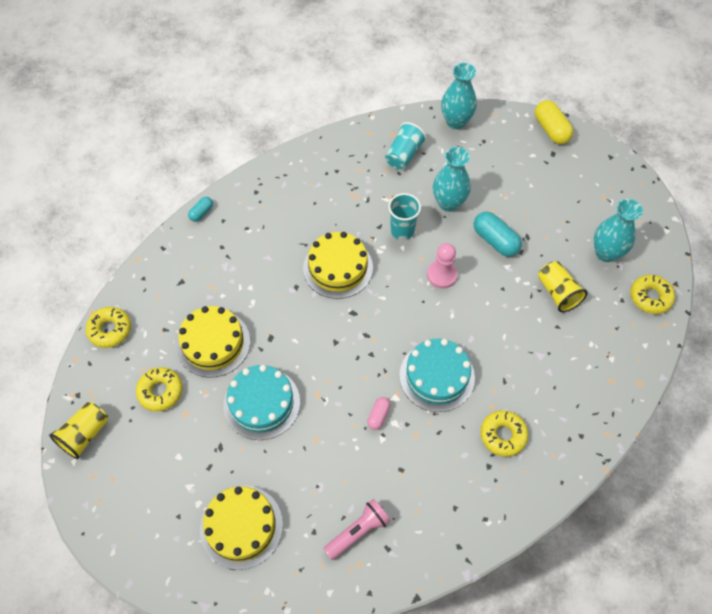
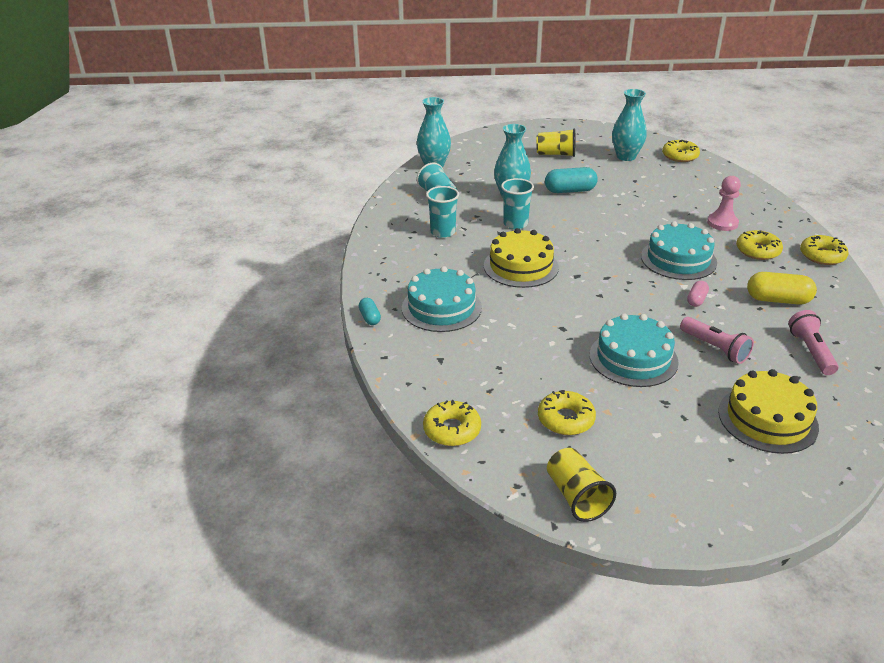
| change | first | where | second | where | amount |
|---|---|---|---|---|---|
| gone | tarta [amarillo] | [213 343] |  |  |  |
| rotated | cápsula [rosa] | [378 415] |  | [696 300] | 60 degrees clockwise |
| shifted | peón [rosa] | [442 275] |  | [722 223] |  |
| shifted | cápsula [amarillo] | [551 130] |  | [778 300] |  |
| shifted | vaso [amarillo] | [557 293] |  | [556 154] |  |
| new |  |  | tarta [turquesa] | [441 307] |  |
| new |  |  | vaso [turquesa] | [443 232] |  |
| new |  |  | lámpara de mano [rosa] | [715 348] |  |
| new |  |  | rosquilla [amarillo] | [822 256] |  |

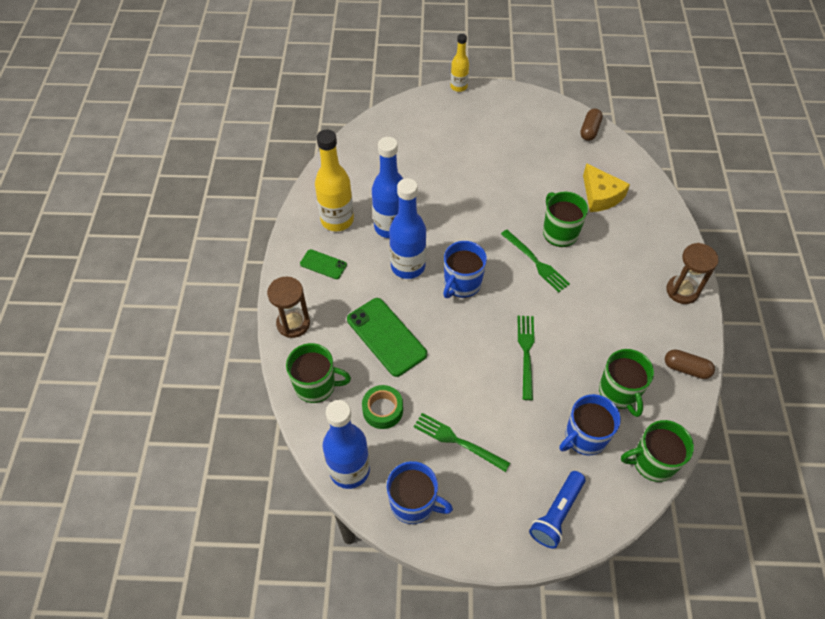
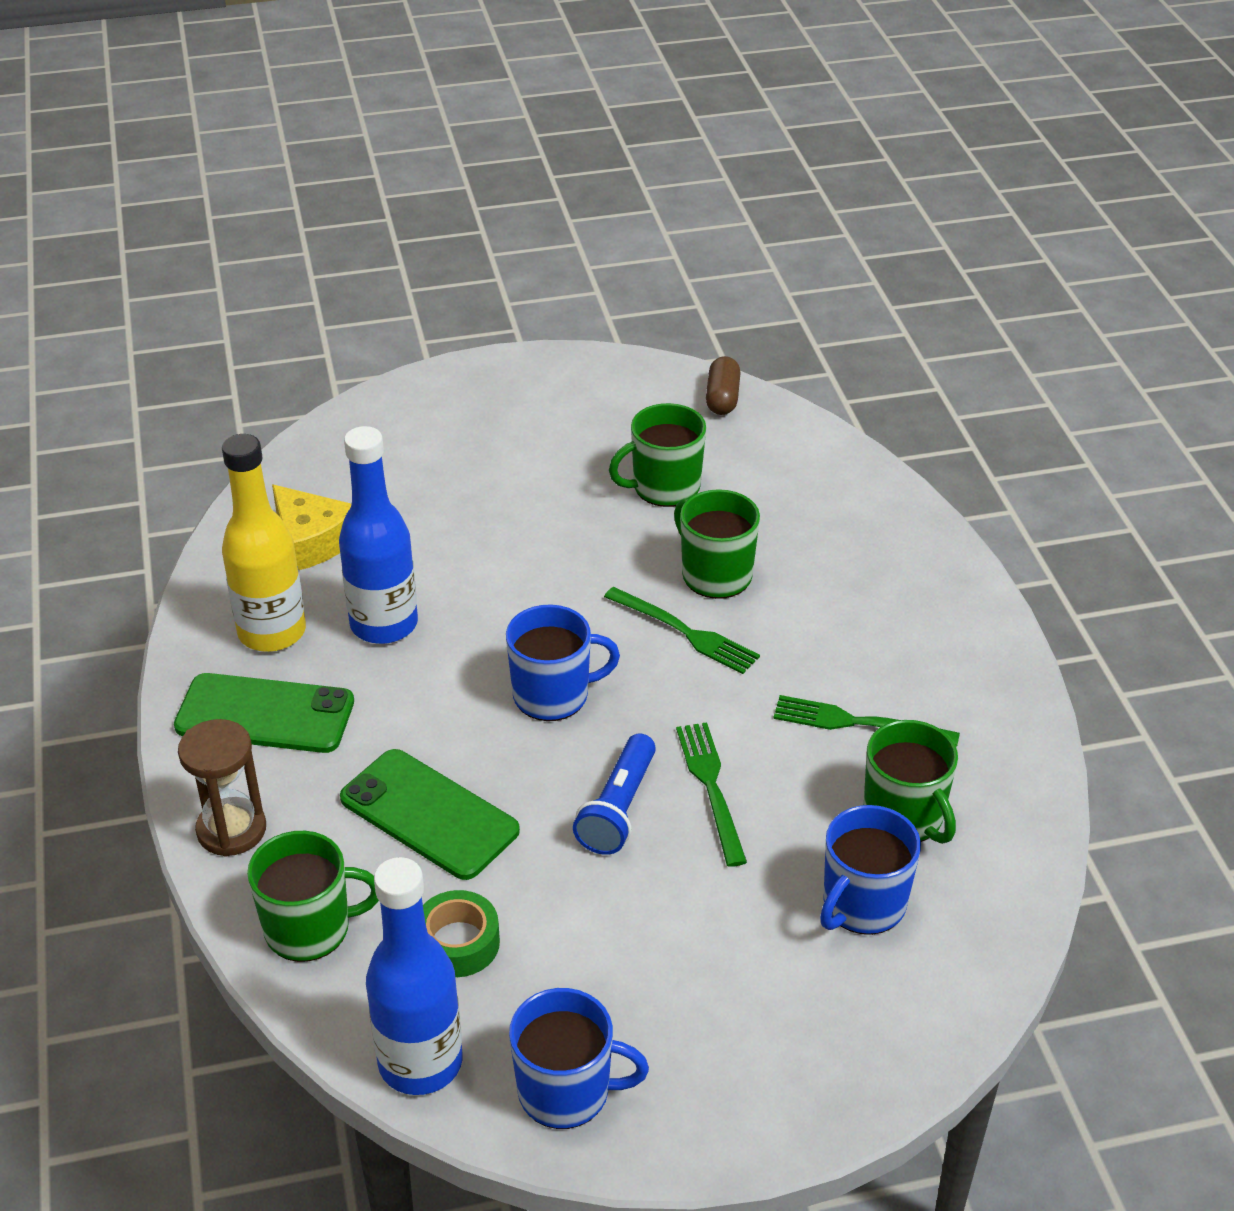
| change | first | where | second | where | amount |
|---|---|---|---|---|---|
| scaled | móvil [verde] | [323 264] |  | [265 714] | x1.84 |
| gone | botella [azul] | [408 266] |  |  |  |
| shifted | tenedor [verde] | [457 441] |  | [857 723] |  |
| rotated | taza [azul] | [462 284] |  | [553 695] | 120 degrees counterclockwise |
| gone | botella [amarillo] | [458 87] |  |  |  |
| shifted | lámpara de mano [azul] | [556 514] |  | [618 809] |  |
| shifted | queso [amarillo] | [600 195] |  | [312 540] |  |
| shifted | taza [verde] | [652 462] |  | [664 487] |  |
| gone | cápsula [marrón] | [686 368] |  |  |  |
| gone | reloj de arena [marrón] | [682 291] |  |  |  |

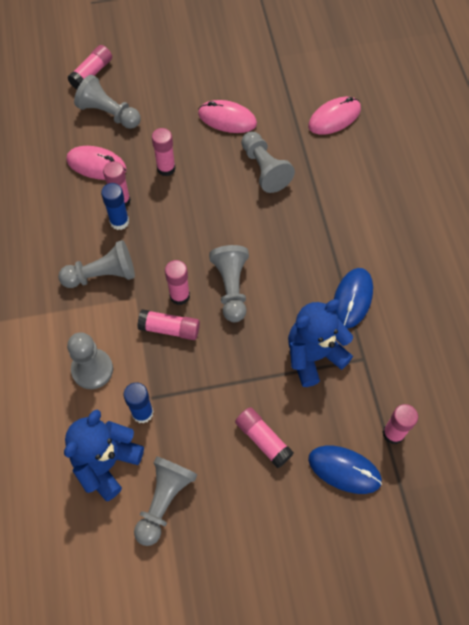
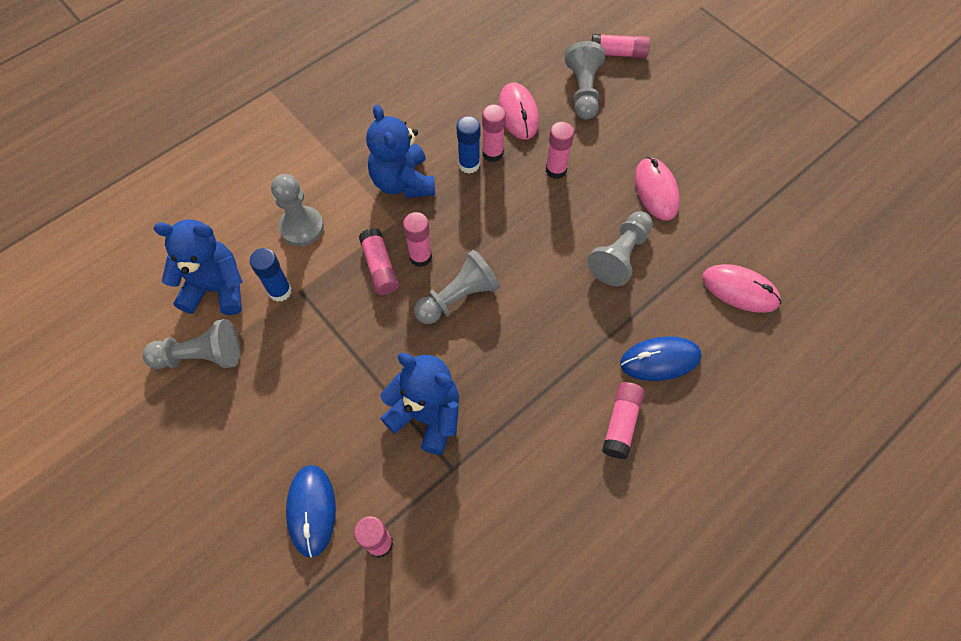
| change | first | where | second | where | amount |
|---|---|---|---|---|---|
| swapped | peón [gris] | [102 275] | osito [azul] | [403 182] |  |
| shifted | barra de pegamento [rosa] | [263 439] |  | [621 423] |  |
| shifted | ratón [azul] | [352 299] |  | [660 360] |  |

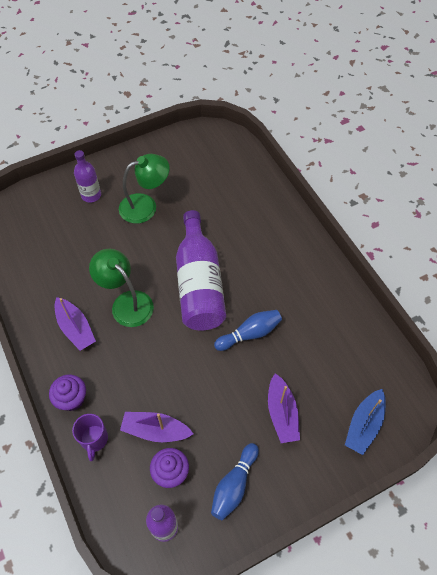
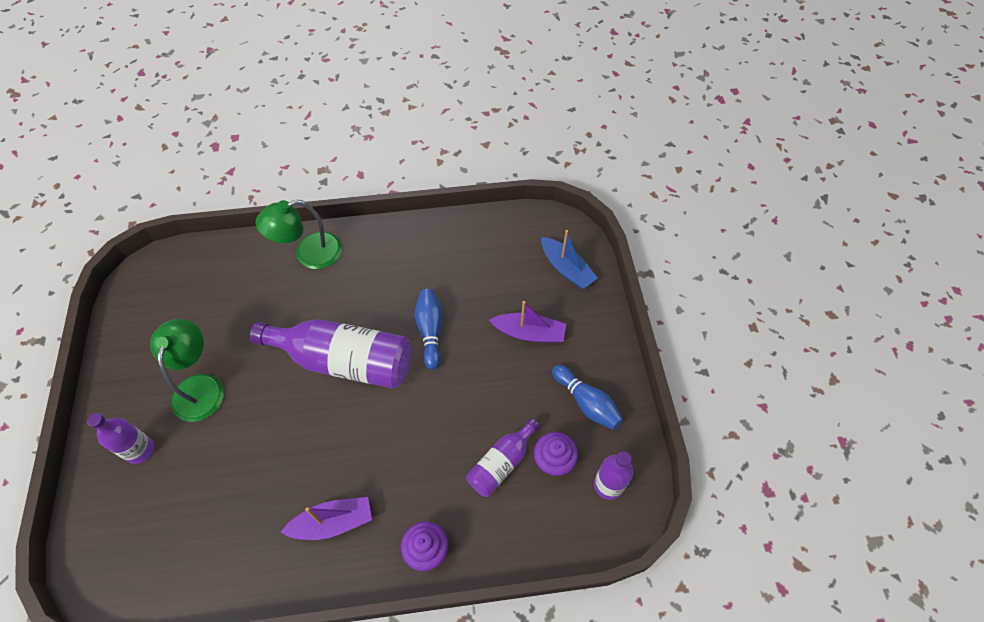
| change | first | where | second | where | amount |
|---|---|---|---|---|---|
| gone | taza [morado] | [94 439] |  |  |  |
| shifted | lámpara [verde] | [126 303] |  | [309 254] |  |
| swapped | barco [morado] | [155 430] | botella [morado] | [501 463] |  |

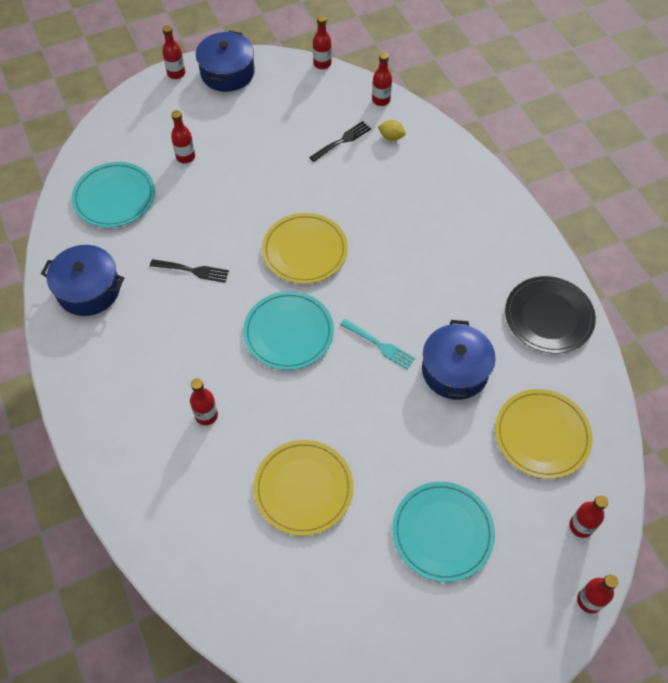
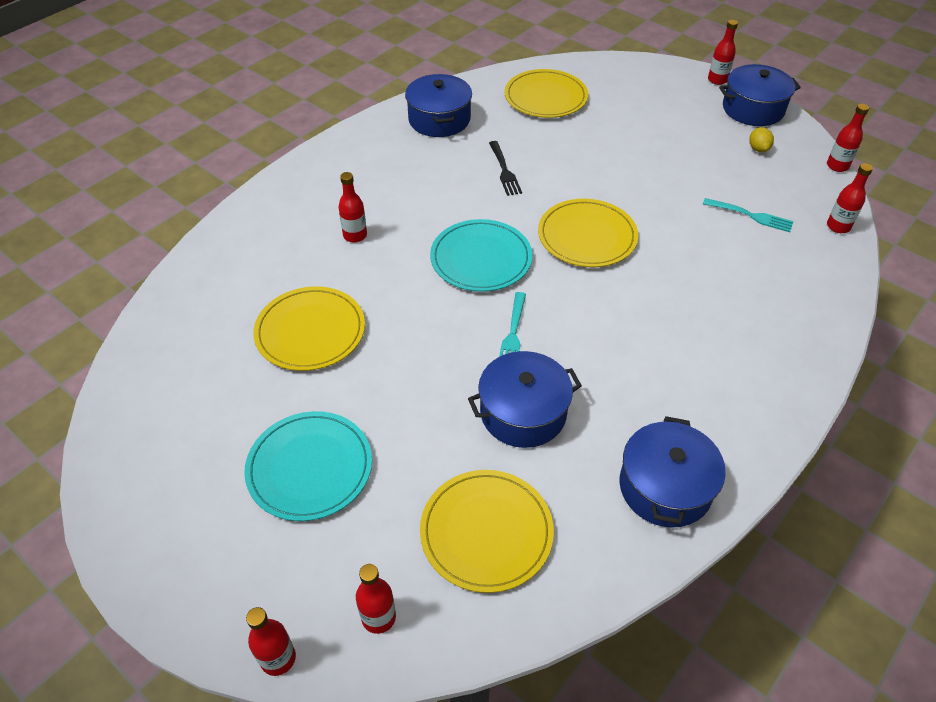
| change | first | where | second | where | amount |
|---|---|---|---|---|---|
| repainted | plato [turquesa] | [114 197] | plato [amarillo] | [545 97] |  |
| gone | botella [rojo] | [185 157] |  |  |  |
| repainted | tenedor [negro] | [342 141] | tenedor [turquesa] | [750 215] |  |
| shifted | limón [amarillo] | [391 137] |  | [758 149] |  |
| swapped | plato [negro] | [548 317] | olla [azul] | [665 487] |  |

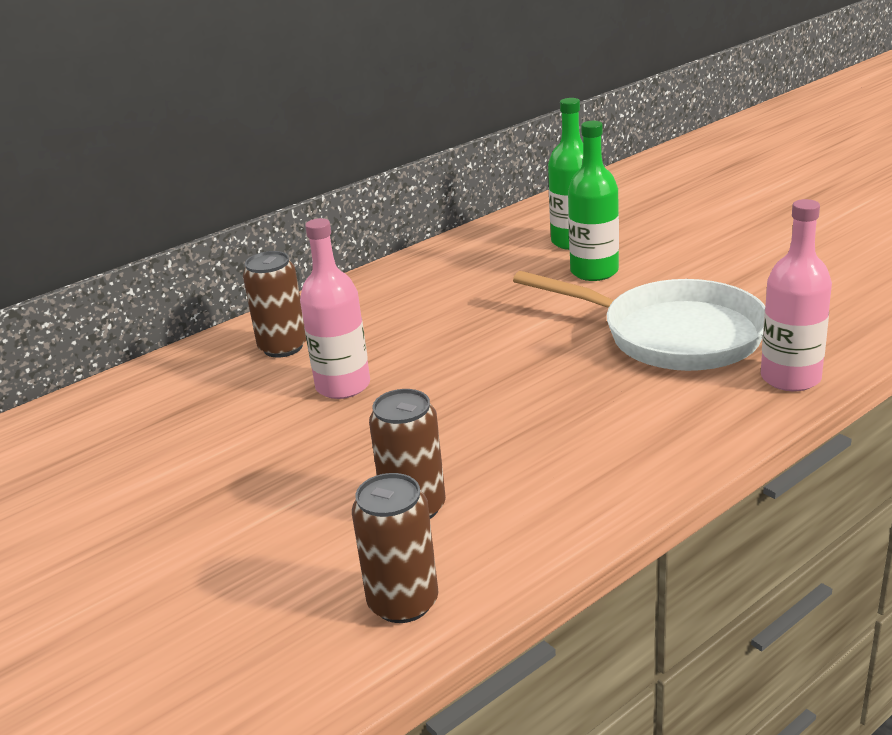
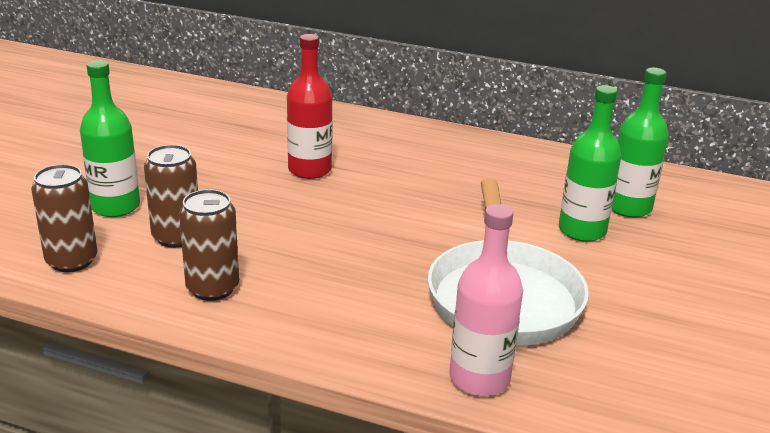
| change | first | where | second | where | amount |
|---|---|---|---|---|---|
| shifted | lata [marrón] | [283 347] |  | [212 288] |  |
| repainted | botella [rosa] | [343 386] | botella [rojo] | [309 170] |  |
| new |  |  | botella [verde] | [116 207] |  |

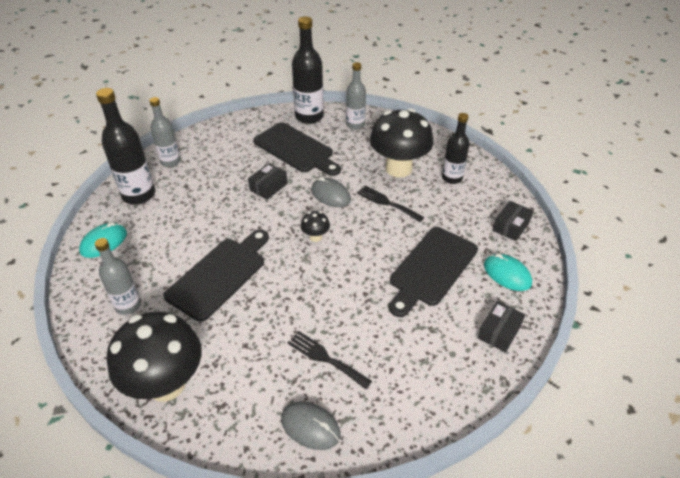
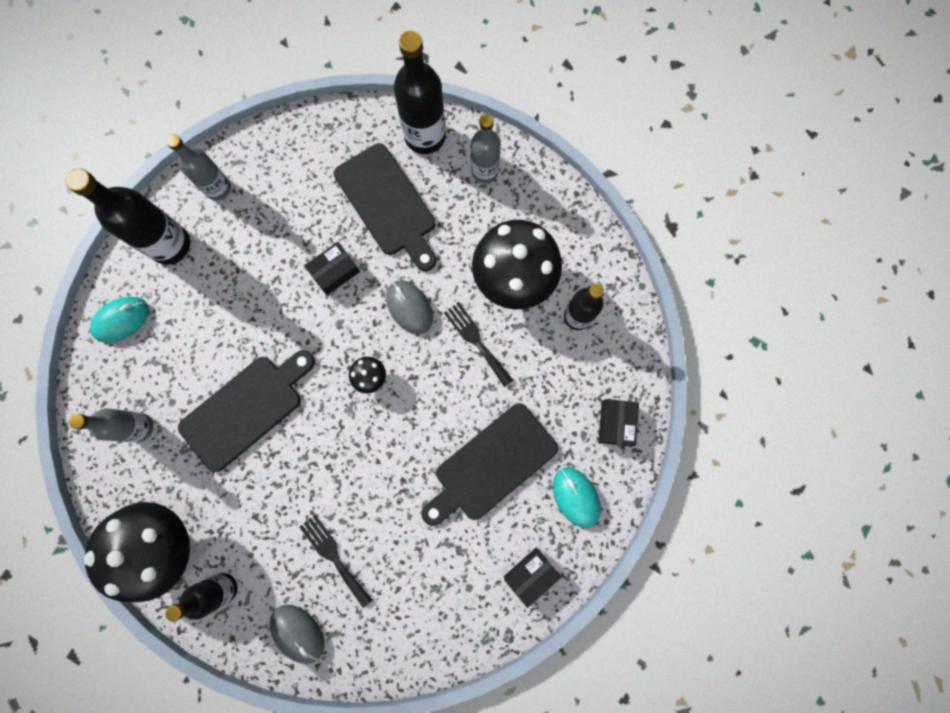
| change | first | where | second | where | amount |
|---|---|---|---|---|---|
| rotated | caja [negro] | [511 226] |  | [616 423] | 45 degrees counterclockwise |
| new |  |  | botella [negro] | [223 588] |  |

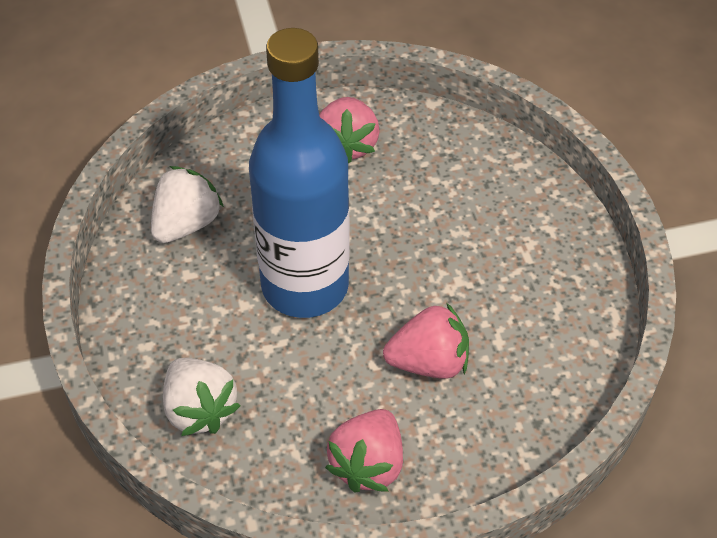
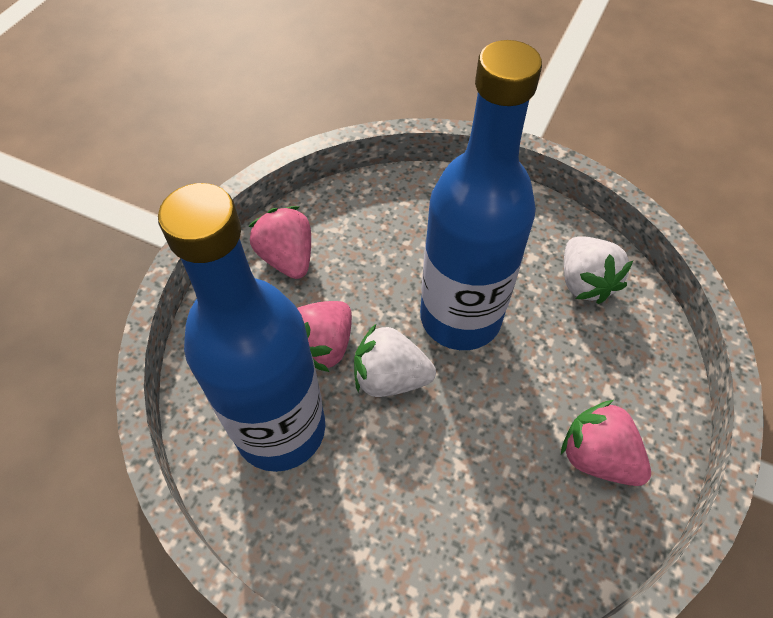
| change | first | where | second | where | amount |
|---|---|---|---|---|---|
| shifted | fresa [blanco] | [199 410] |  | [390 378] |  |
| new |  |  | botella [azul] | [280 429] |  |

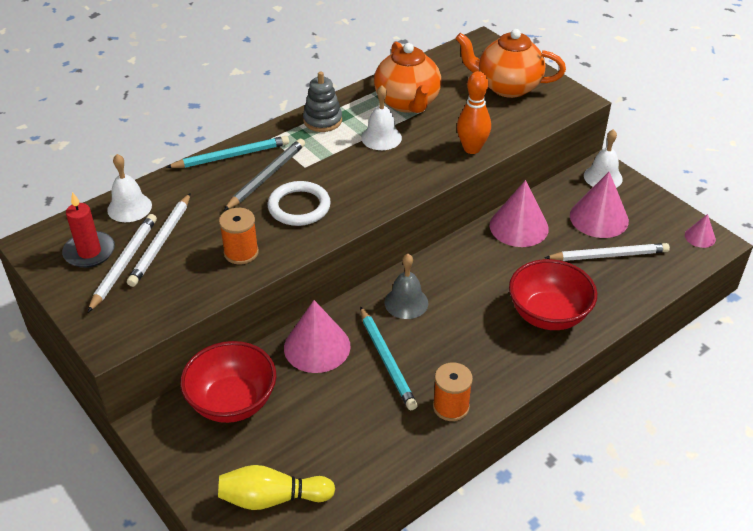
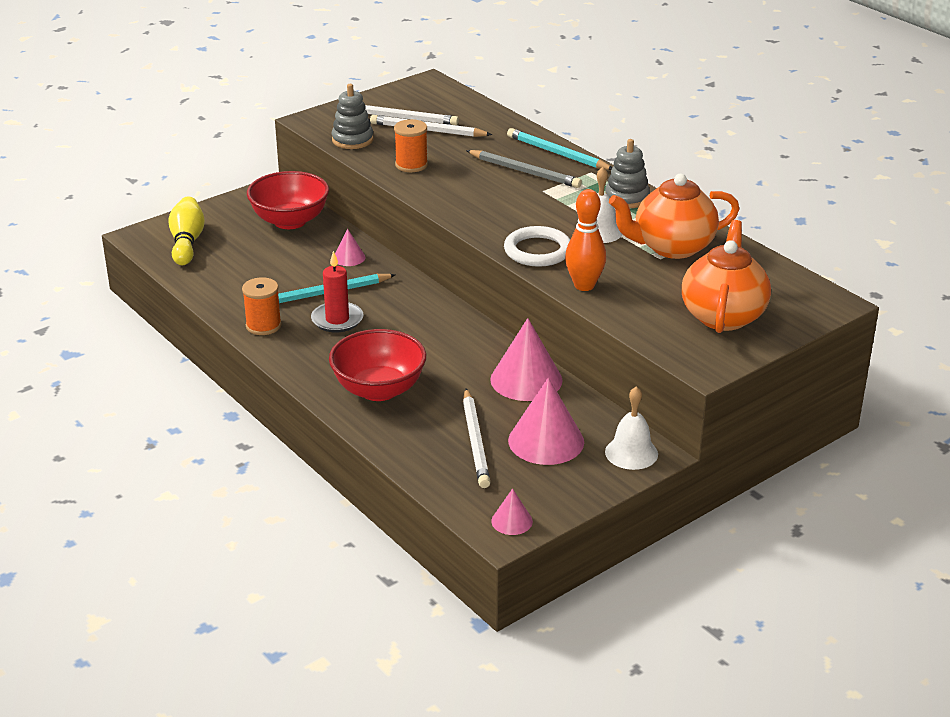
| change | first | where | second | where | amount |
|---|---|---|---|---|---|
| shifted | vela [rojo] | [89 252] |  | [337 320] |  |
| gone | campana [blanco] | [129 207] |  |  |  |
| rotated | lápiz [turquesa] | [231 156] |  | [557 153] | 150 degrees clockwise |
| shifted | anillo [blanco] | [299 207] |  | [537 251] |  |
| scaled | cono [rosa] | [317 347] |  | [349 257] | x0.51 |
| gone | campana [gris] | [406 302] |  |  |  |
| new |  |  | juguete apilable [gris] | [352 140] |  |

